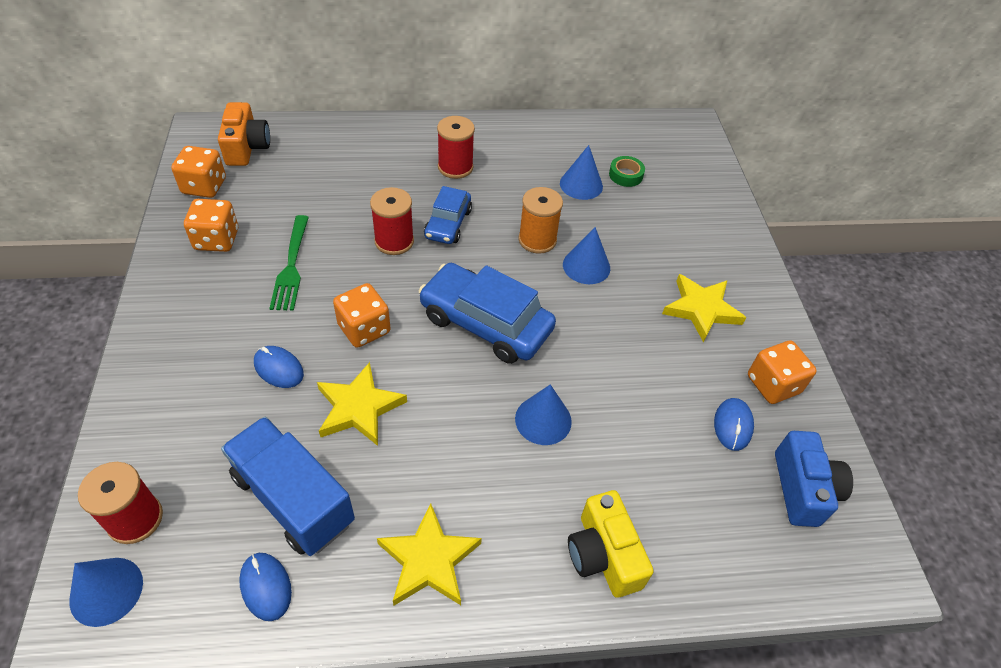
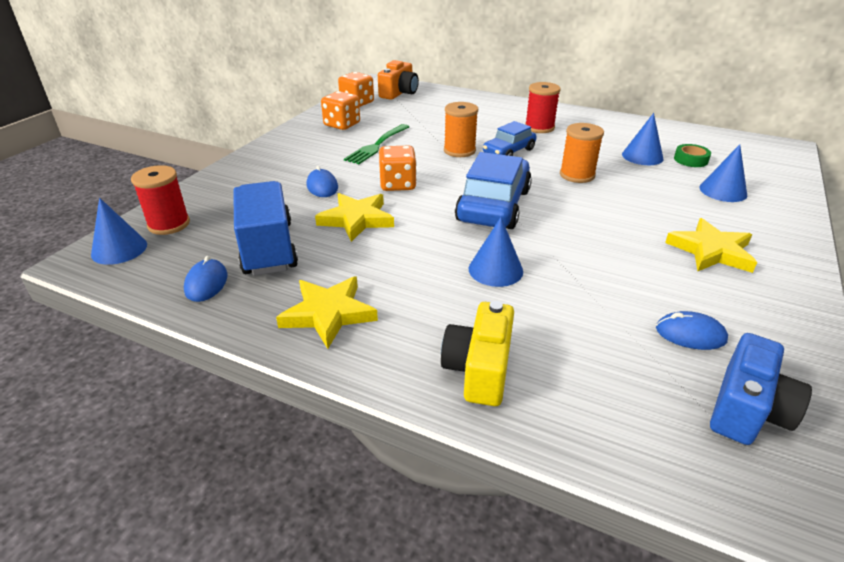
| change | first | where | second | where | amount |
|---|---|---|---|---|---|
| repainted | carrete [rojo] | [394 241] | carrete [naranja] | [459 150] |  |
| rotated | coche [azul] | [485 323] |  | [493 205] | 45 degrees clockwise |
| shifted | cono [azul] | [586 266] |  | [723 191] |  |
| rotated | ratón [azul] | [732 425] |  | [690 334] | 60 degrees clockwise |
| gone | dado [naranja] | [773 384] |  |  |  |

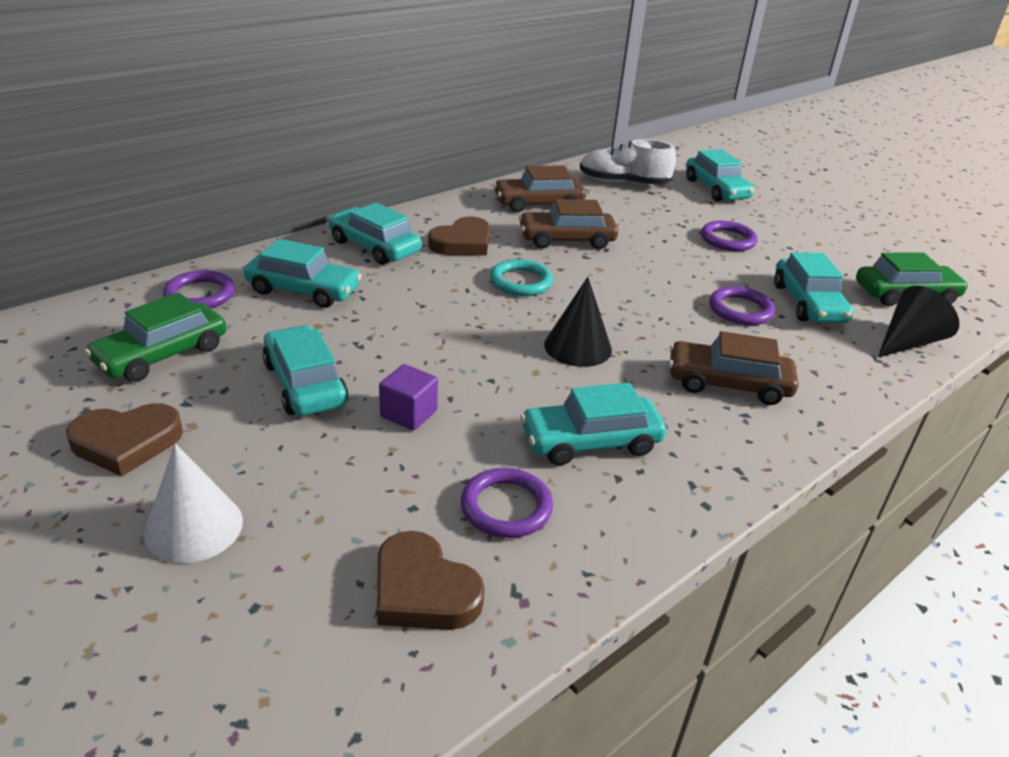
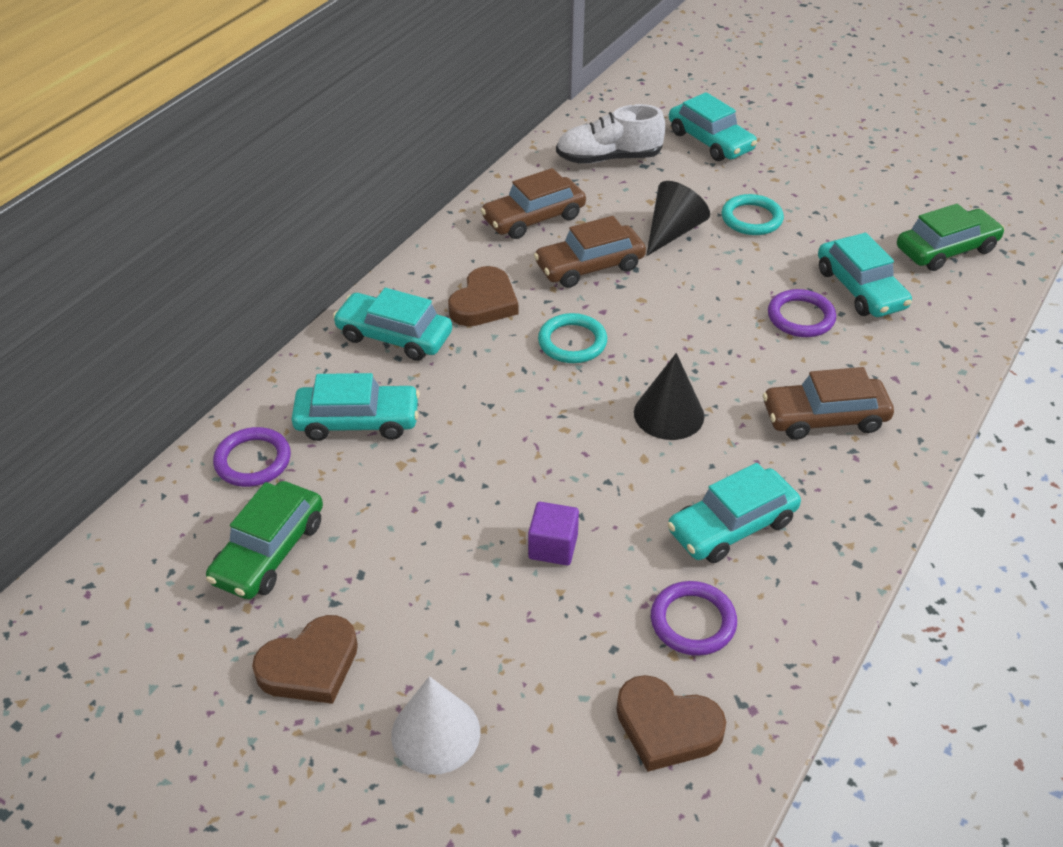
| change | first | where | second | where | amount |
|---|---|---|---|---|---|
| gone | coche [turquesa] | [305 384] |  |  |  |
| repainted | anillo [morado] | [728 240] | anillo [turquesa] | [751 218] |  |
| shifted | cono [negro] | [908 342] |  | [673 232] |  |

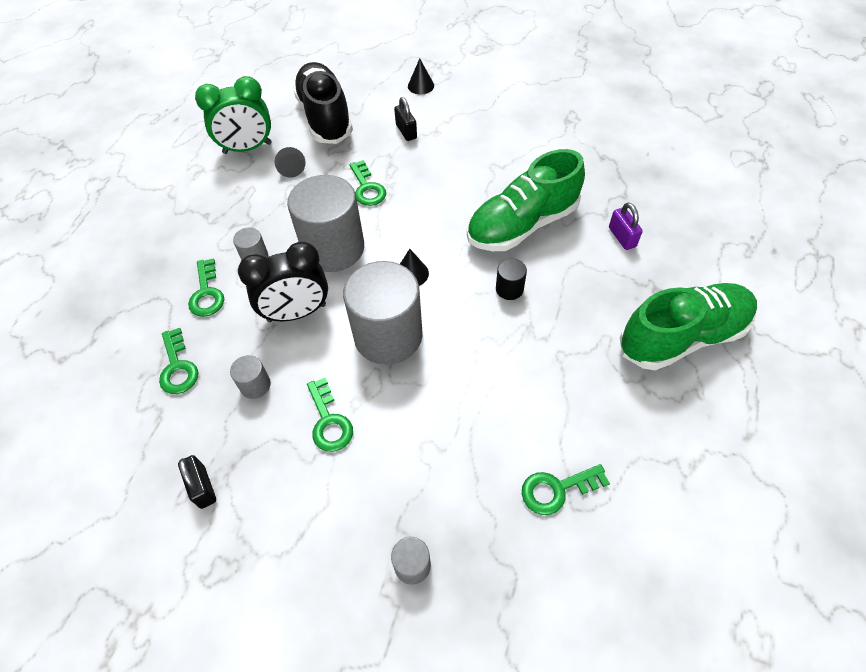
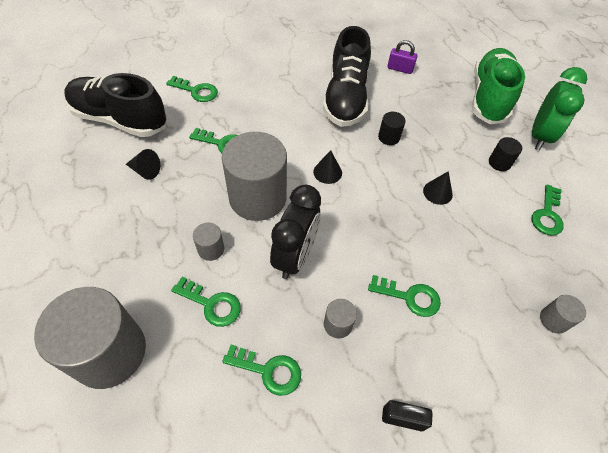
| change | first | where | second | where | amount |
|---|---|---|---|---|---|
| shifted | despertador [verde] | [247 148] |  | [539 136] |  |
| shifted | cilindro [gris] | [388 336] |  | [109 352] |  |
| swapped | candado [negro] | [406 131] | llave [verde] | [196 91] |  |
| shifted | cono [negro] | [421 86] |  | [437 192] |  |
| repainted | zapato [verde] | [522 225] | zapato [negro] | [345 98] |  |
| new |  |  | cilindro [negro] | [499 163] |  |

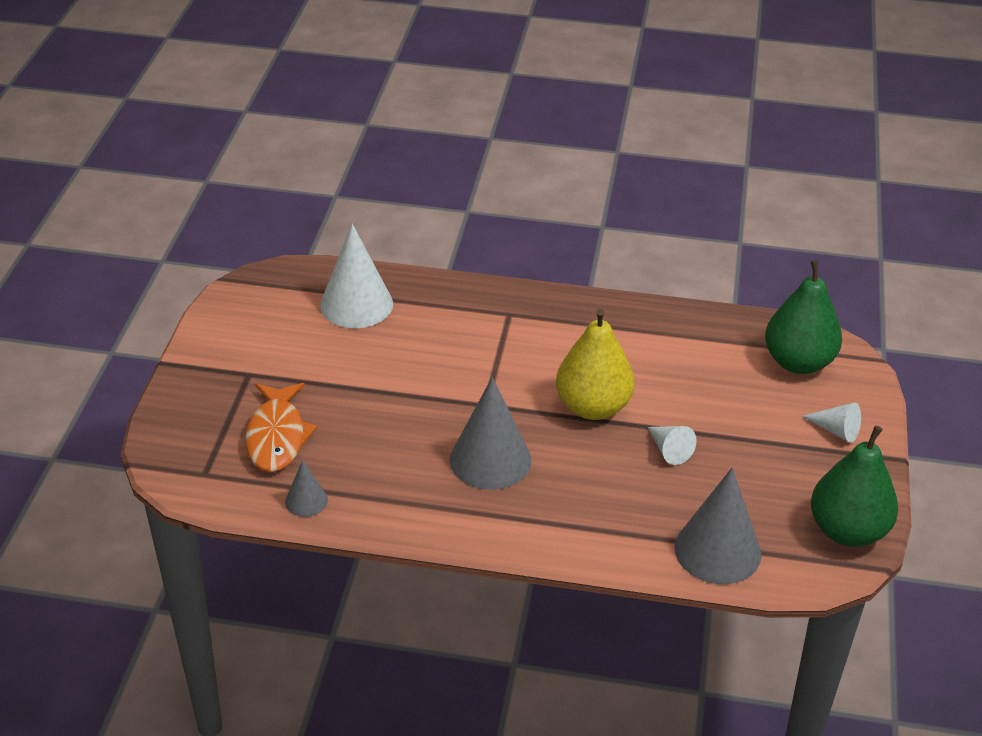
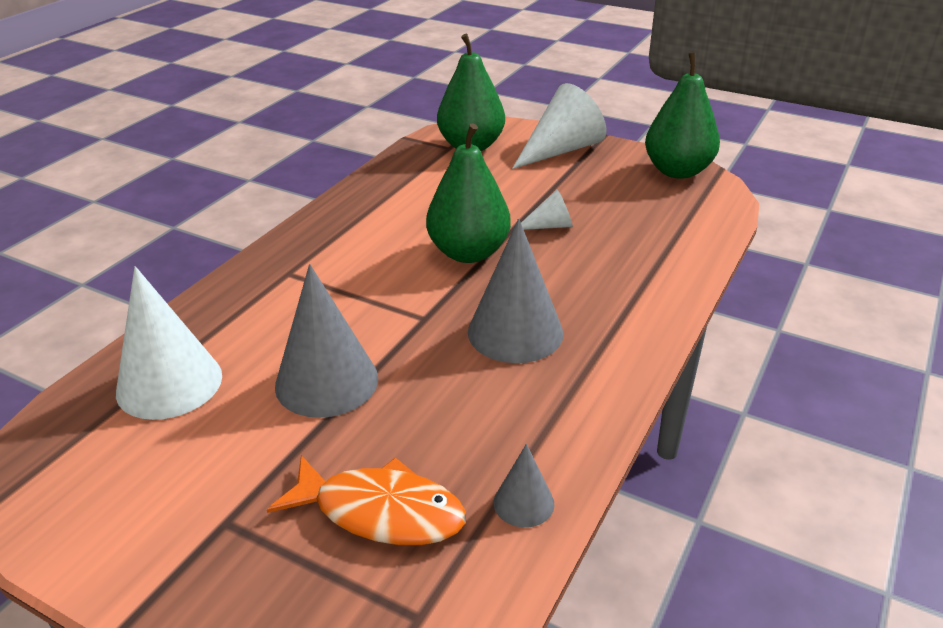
| change | first | where | second | where | amount |
|---|---|---|---|---|---|
| repainted | pera [amarillo] | [592 407] | pera [verde] | [468 253] |  |
| shifted | cono [gris] | [717 550] |  | [326 381] |  |
| scaled | cono [blanco] | [836 430] |  | [561 150] | x1.98 |

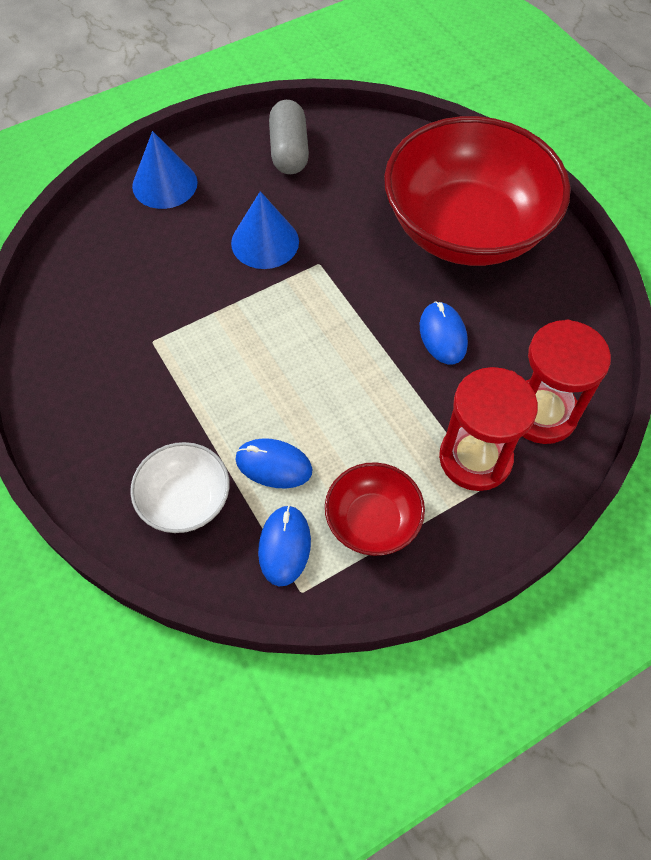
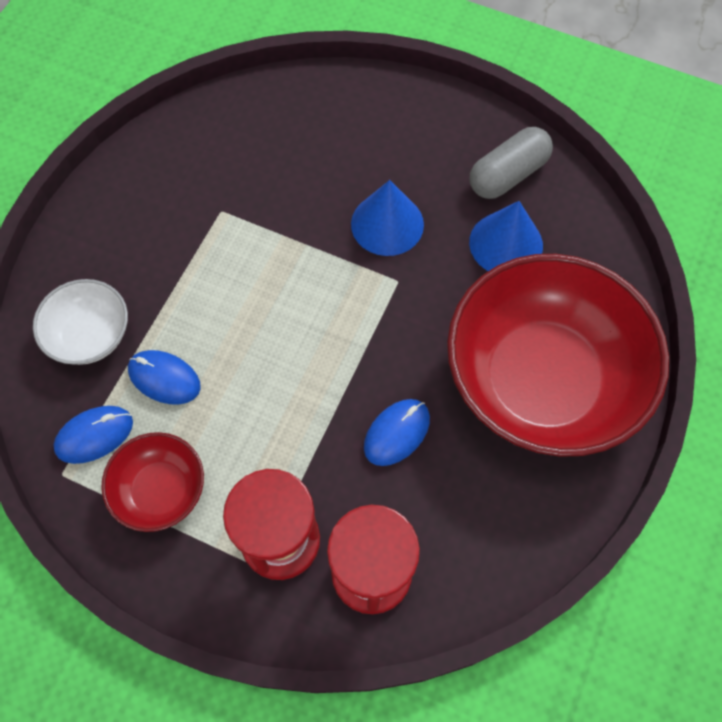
| change | first | where | second | where | amount |
|---|---|---|---|---|---|
| shifted | cono [azul] | [165 184] |  | [506 243] |  |
| rotated | ratón [azul] | [273 465] |  | [164 378] | 45 degrees counterclockwise |

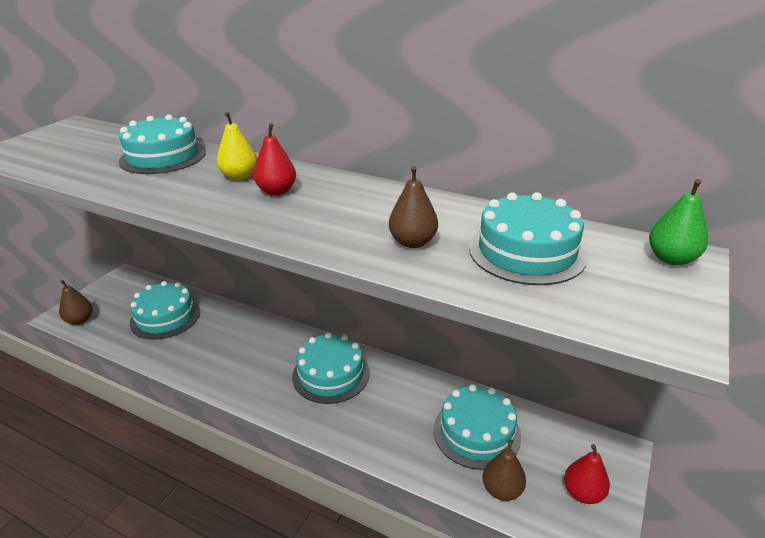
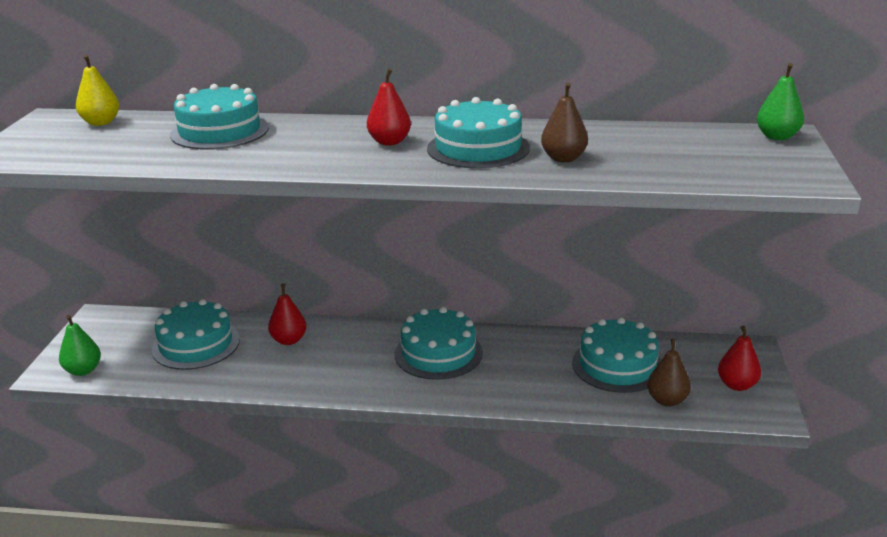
| change | first | where | second | where | amount |
|---|---|---|---|---|---|
| repainted | pera [marrón] | [80 320] | pera [verde] | [83 370] |  |
| shifted | pera [amarillo] | [239 177] |  | [101 122] |  |
| shifted | tarta [turquesa] | [526 251] |  | [478 148] |  |
| new |  |  | pera [rojo] | [289 340] |  |

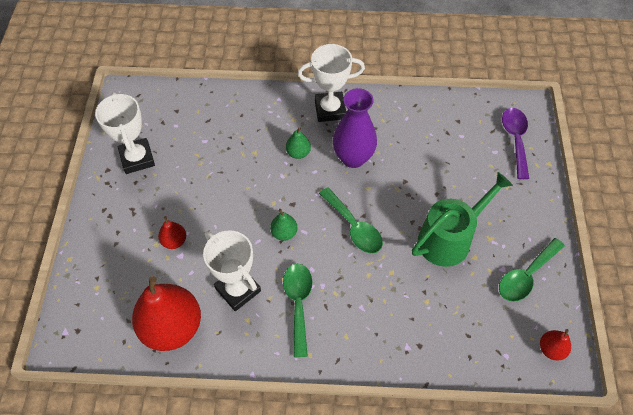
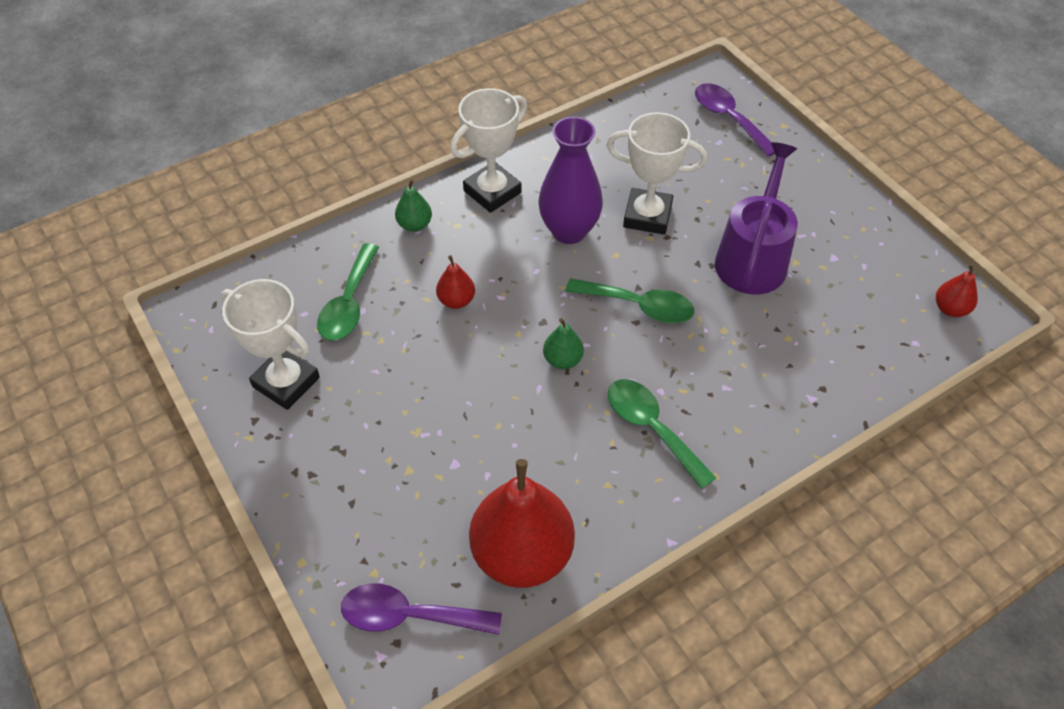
| change | first | where | second | where | amount |
|---|---|---|---|---|---|
| shifted | pera [rojo] | [174 241] |  | [456 300] |  |
| shifted | trofeo [blanco] | [238 289] |  | [647 216] |  |
| shifted | pera [verde] | [298 153] |  | [415 225] |  |
| repainted | regadera [verde] | [449 238] | regadera [morado] | [752 258] |  |
| shifted | cuchara [verde] | [526 276] |  | [349 303] |  |
| new |  |  | cuchara [morado] | [409 615] |  |

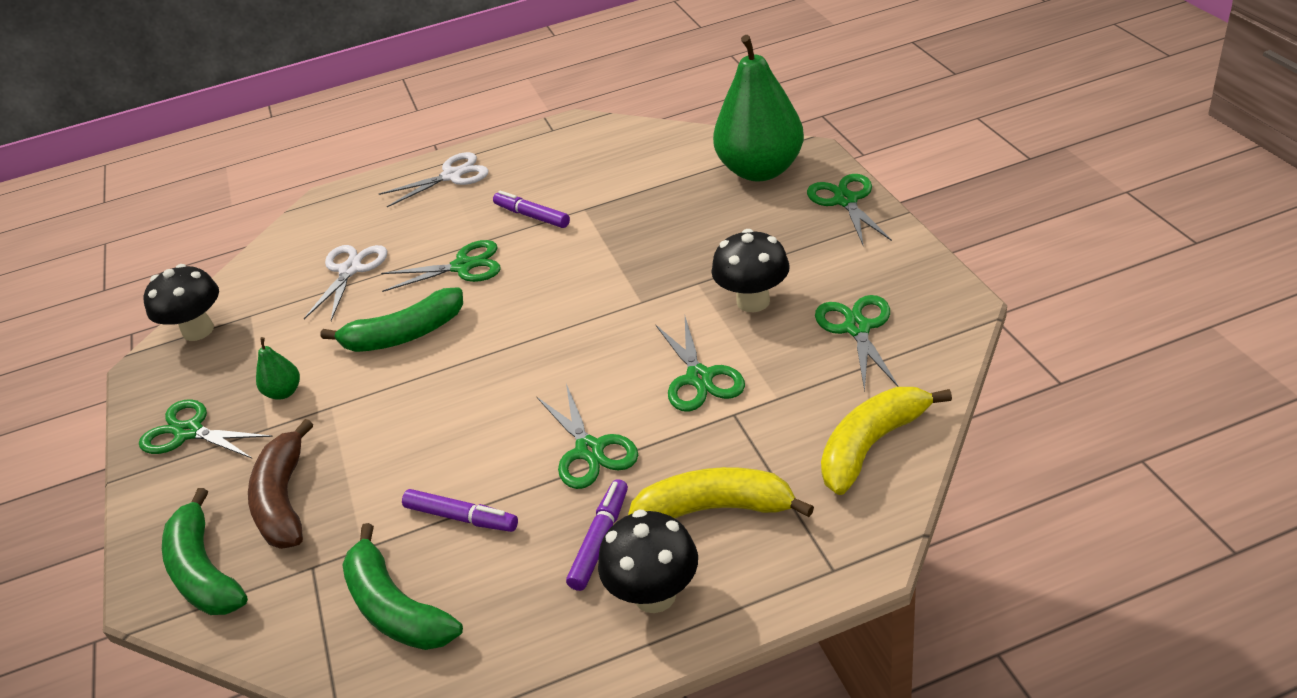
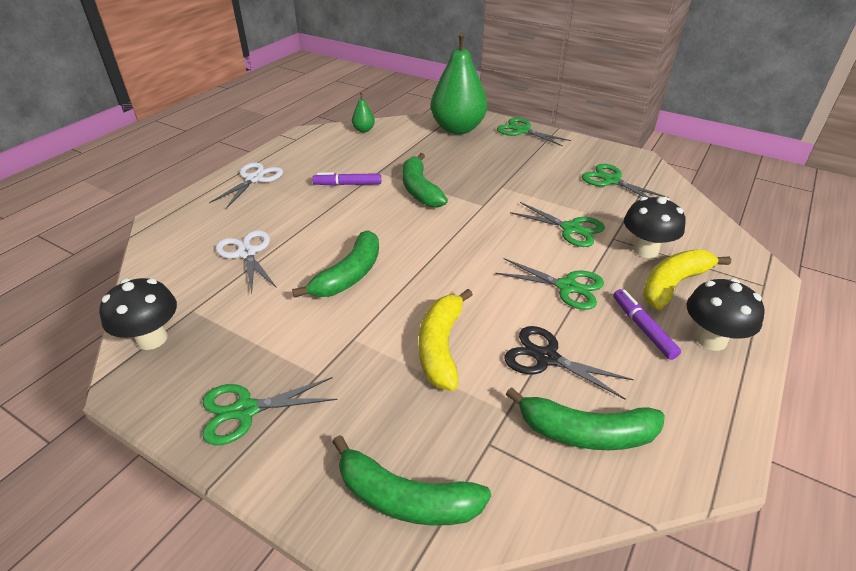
| change | first | where | second | where | amount |
|---|---|---|---|---|---|
| gone | plátano [marrón] | [284 500] |  |  |  |
| shifted | pera [verde] | [284 392] |  | [364 130] |  |
| gone | tijeras [verde] | [463 266] |  |  |  |
| swapped | rotulador [morado] | [461 517] | tijeras [negro] | [546 358] |  |
| shifted | seta [negro] | [753 301] |  | [645 250] |  |
| shifted | plátano [amarillo] | [871 445] |  | [441 346] |  |
| new |  |  | plátano [verde] | [419 190] |  |

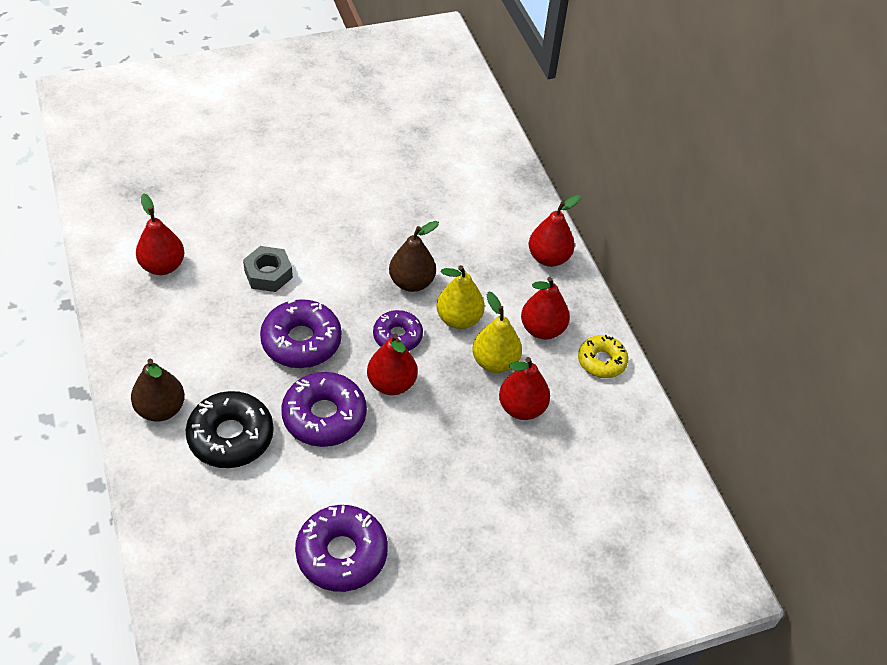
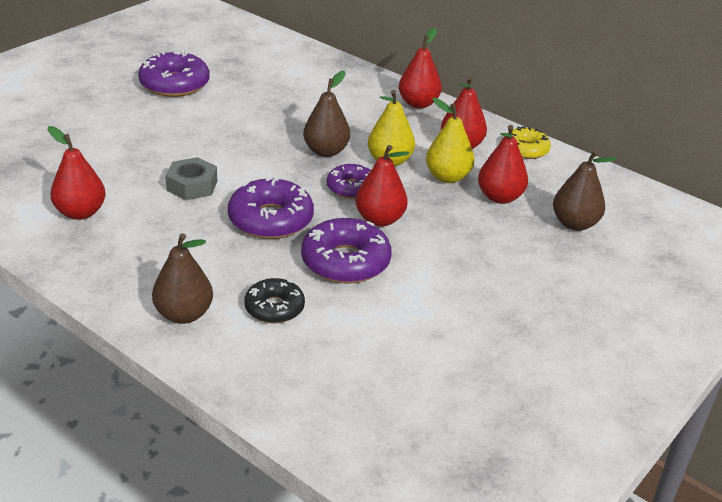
| change | first | where | second | where | amount |
|---|---|---|---|---|---|
| scaled | rosquilla [negro] | [231 436] |  | [274 308] | x0.63 |
| shifted | rosquilla [morado] | [341 554] |  | [174 84] |  |
| new |  |  | pera [marrón] | [574 224] |  |

